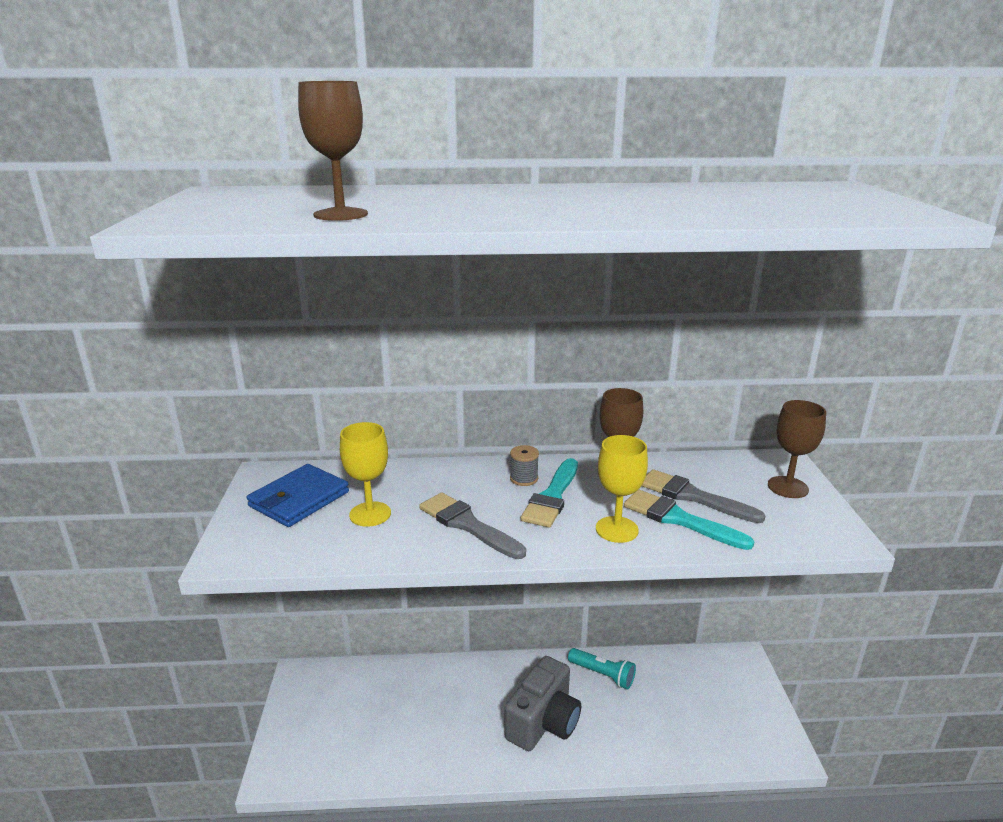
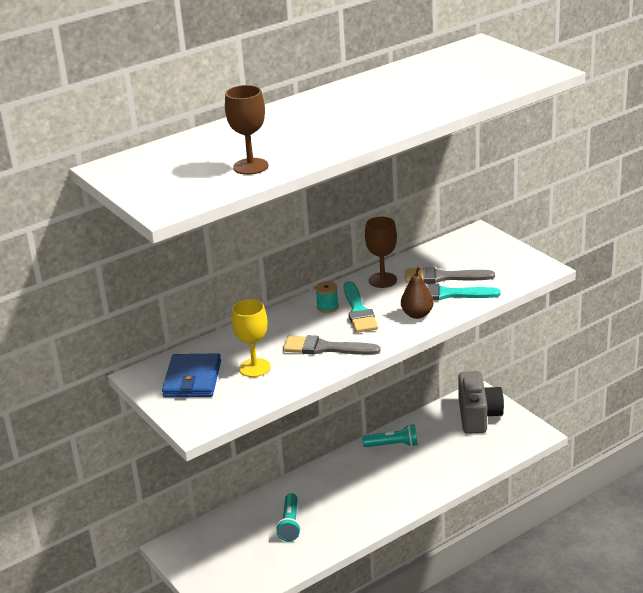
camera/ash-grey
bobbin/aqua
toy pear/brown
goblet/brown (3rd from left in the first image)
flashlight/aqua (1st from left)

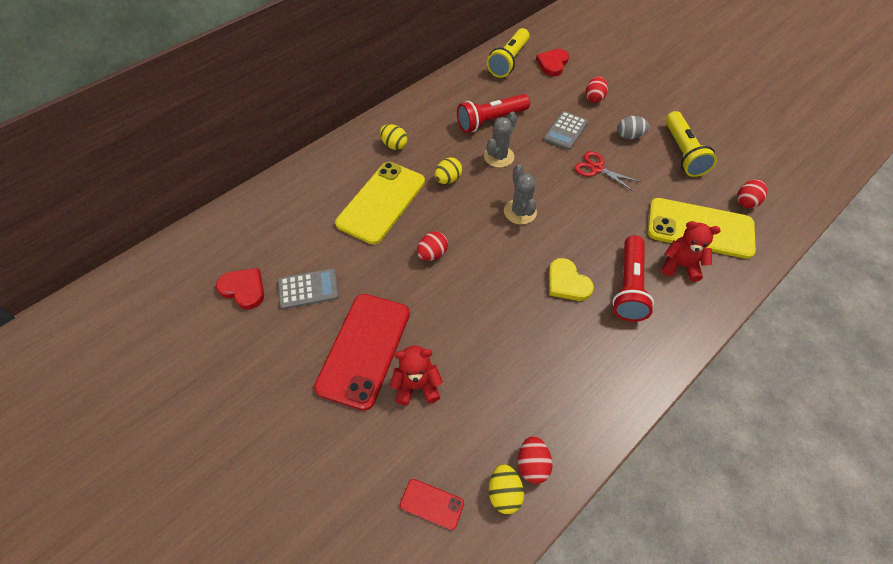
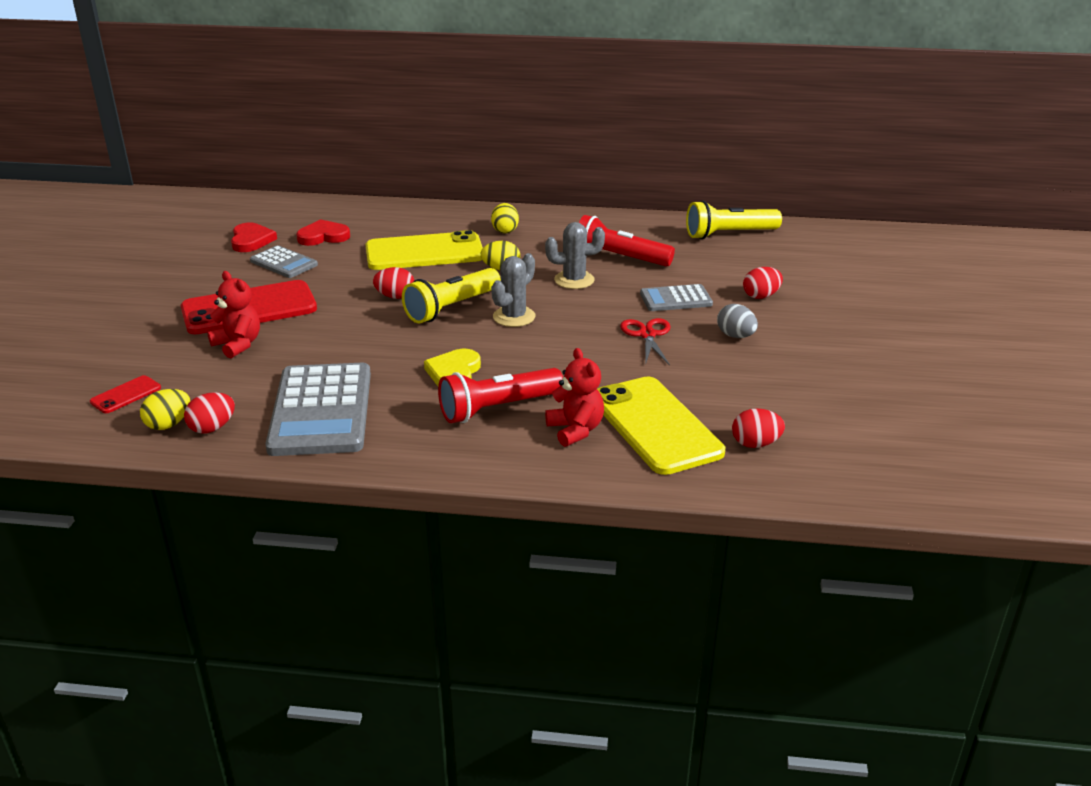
smartphone/crimson (1st from left)
heart shape/crimson (2nd from left)
flashlight/bright yellow (1st from left)
adding machine/ash-grey (2nd from left)

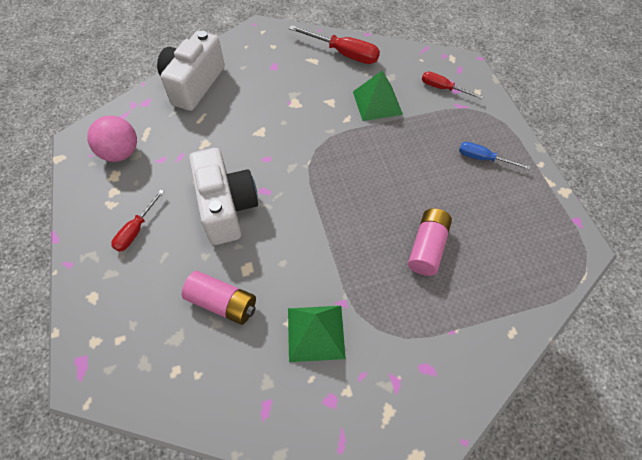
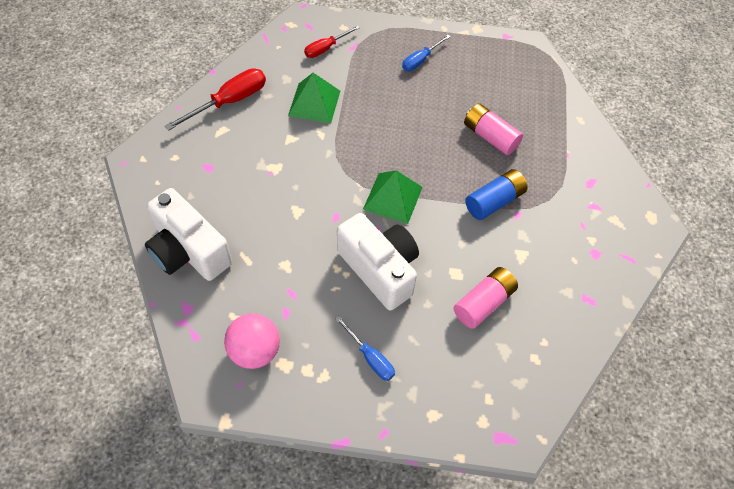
flat screwdriver/blue (1st from left)
camera/pure white (2nd from left)
solid pyramid/leaf-green (2nd from left)
battery/blue

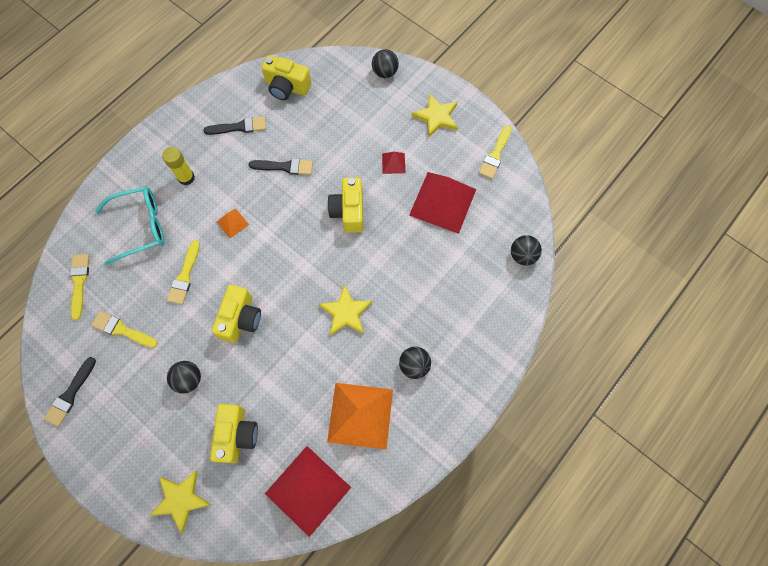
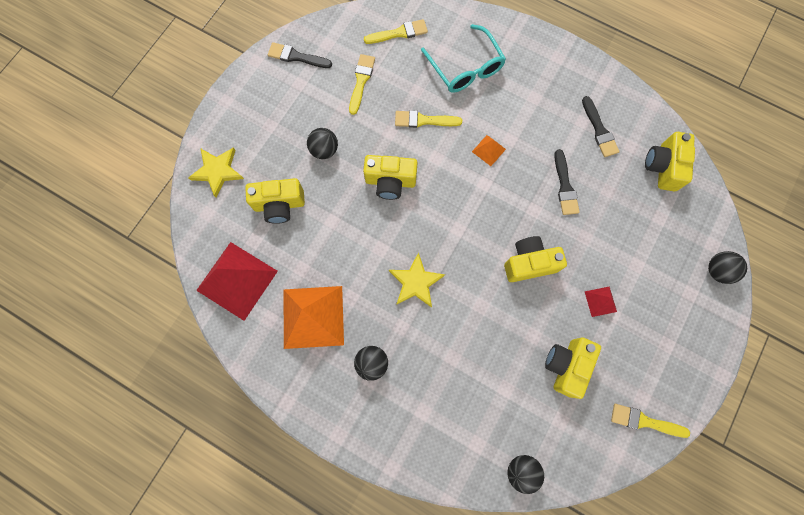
glue/bright yellow
camera/bright yellow (4th from left)
five-pointed star/bright yellow (3rd from left in the first image)

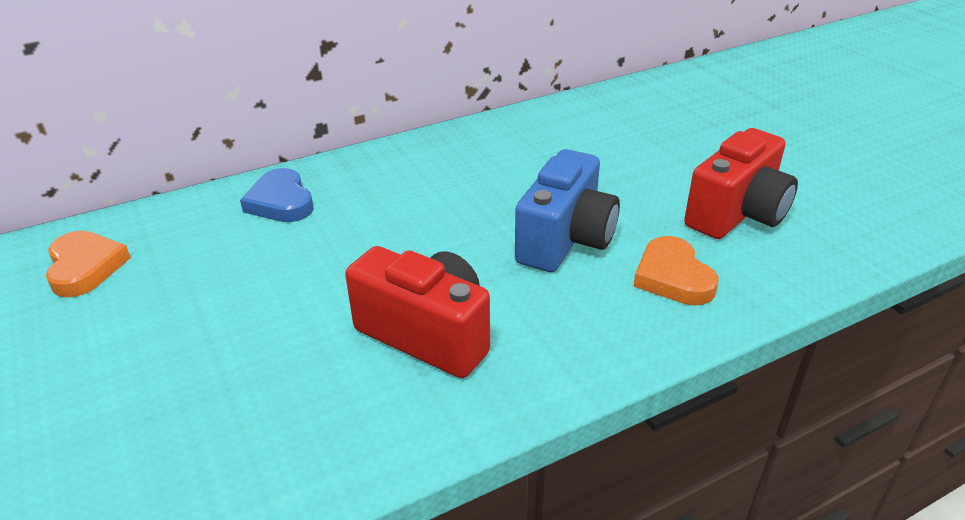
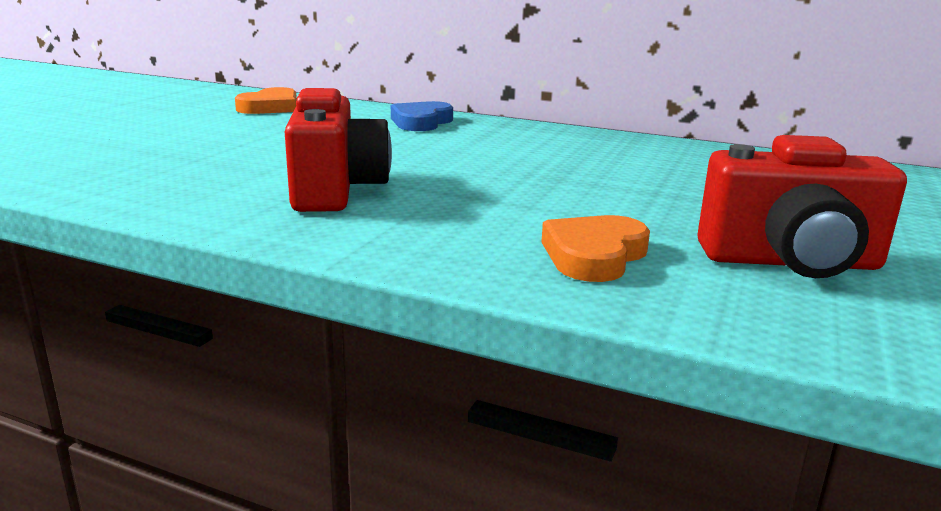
camera/blue

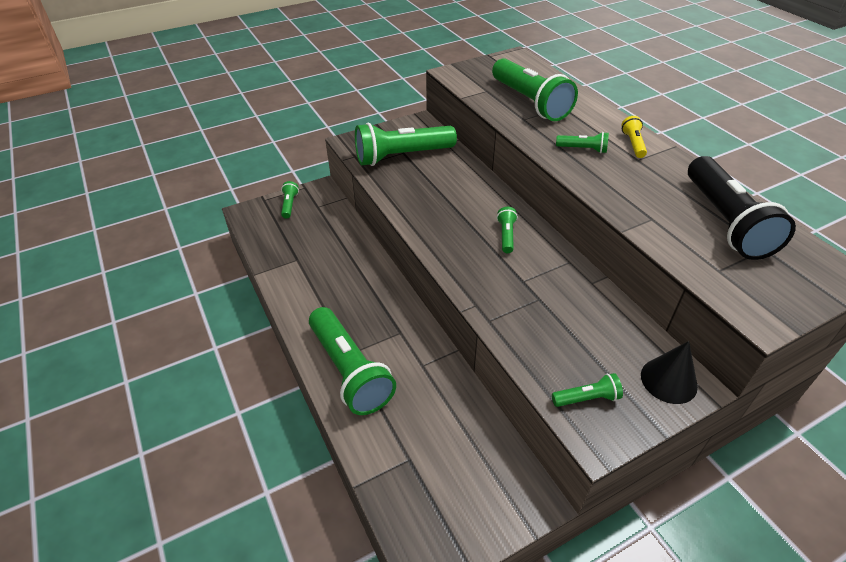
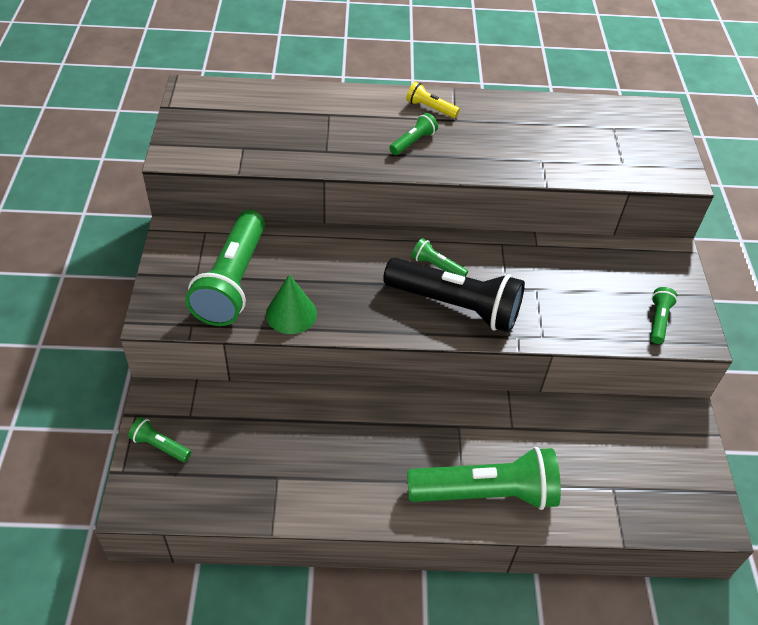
flashlight/leaf-green (5th from left in the first image)
solid cone/ebony
flashlight/ebony
solid cone/leaf-green

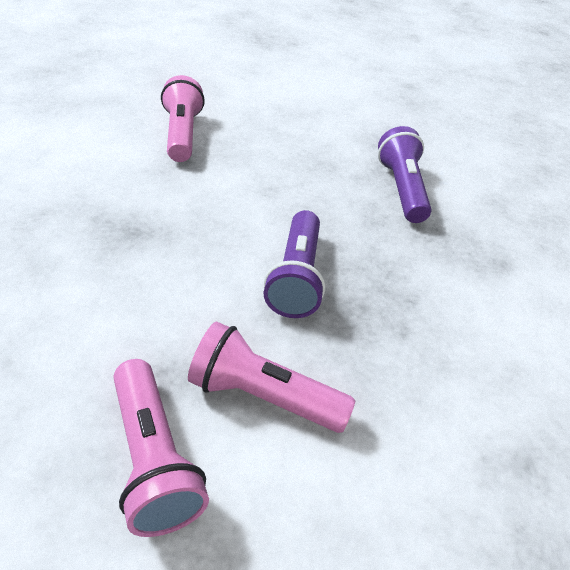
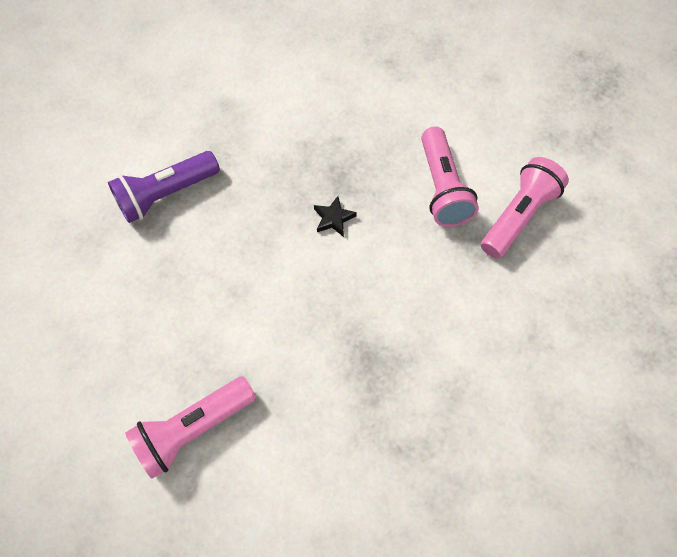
five-pointed star/ebony

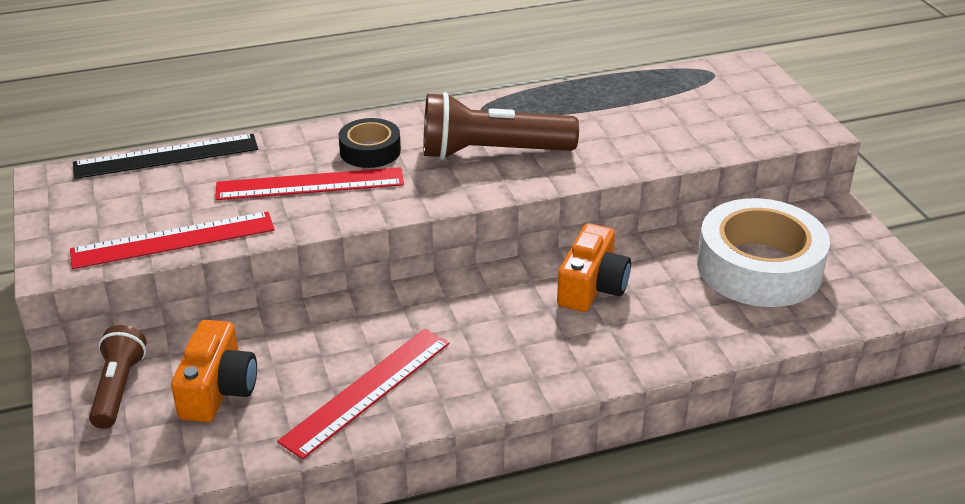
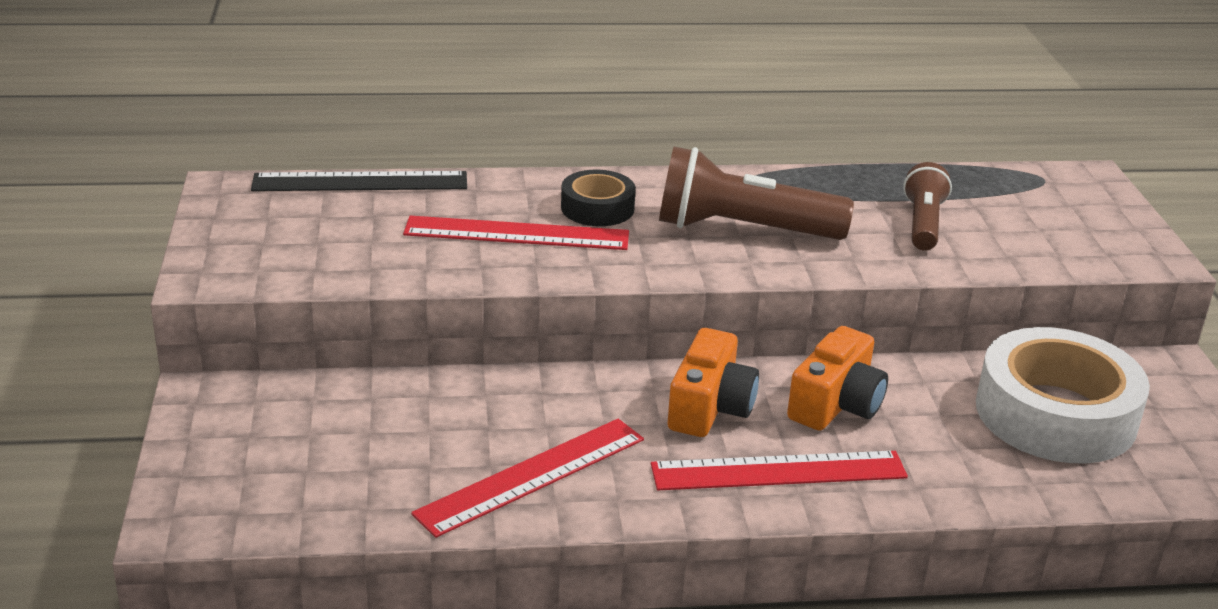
ruler/crimson (3rd from left)
flashlight/brown (2nd from left)
camera/bright orange (1st from left)

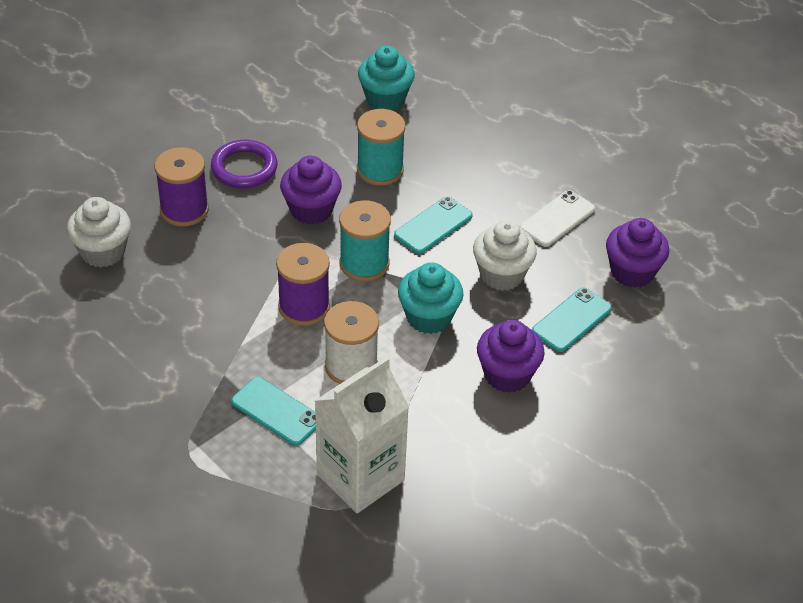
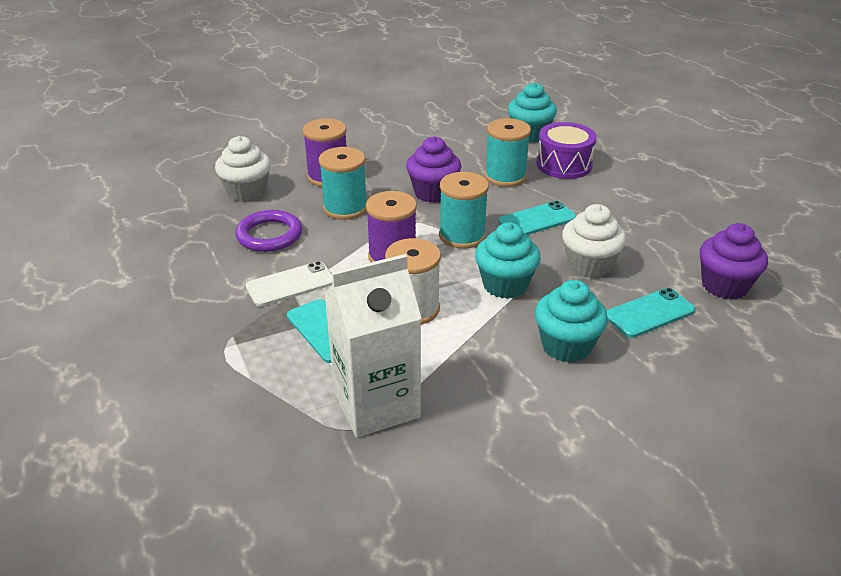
torus/purple
cupcake/aqua (3rd from left)
smartphone/pure white
bobbin/aqua (1st from left)
snare drum/purple

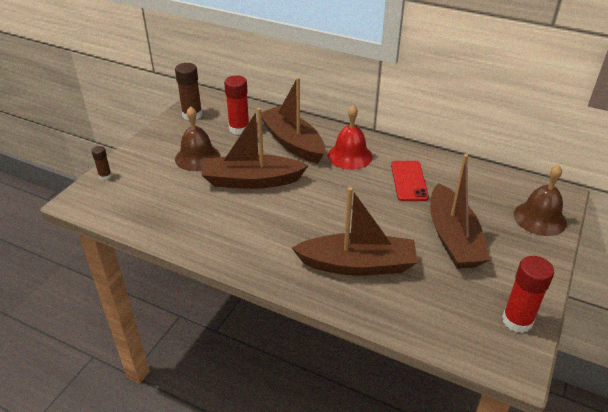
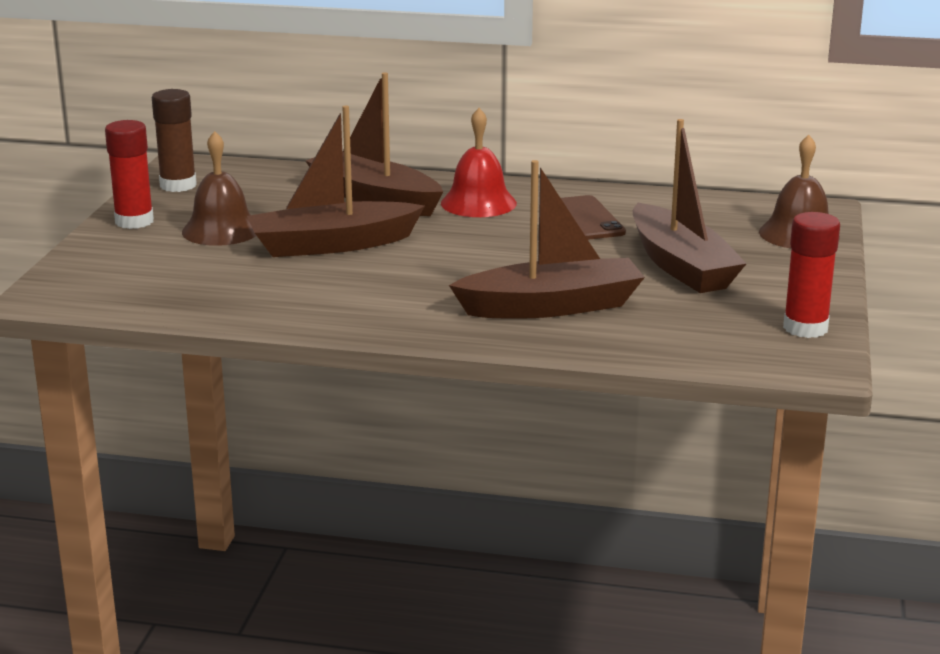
glue/brown (1st from left in the first image)
glue/crimson (1st from left)
smartphone/brown

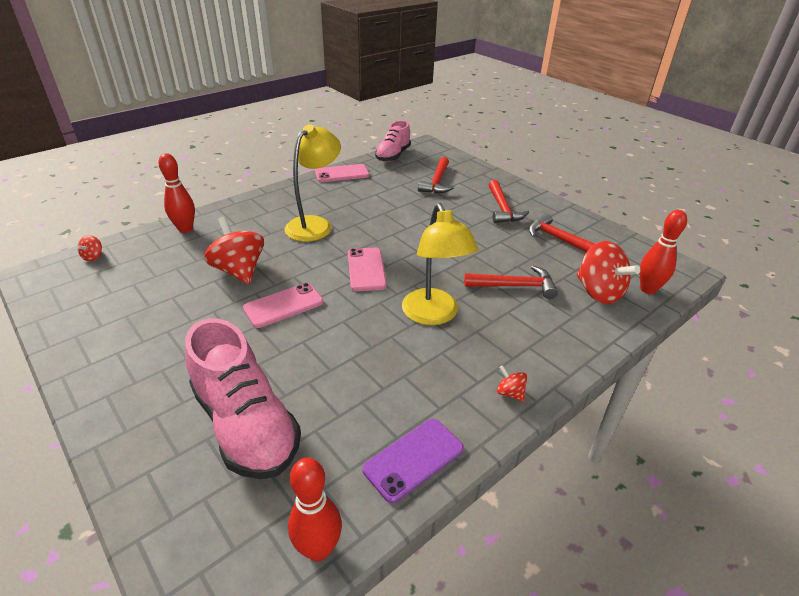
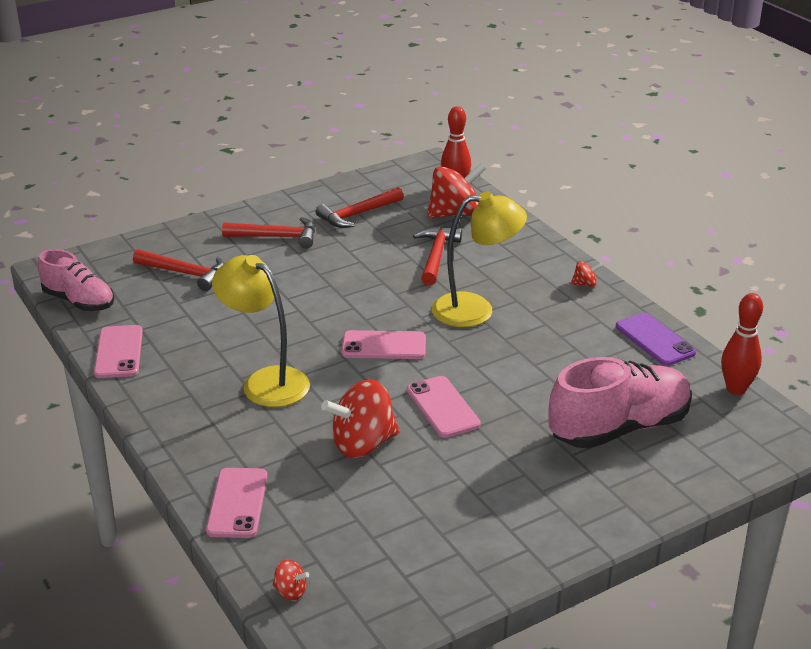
smartphone/rose-pink (2nd from left)
whirligig/crimson (4th from left)

